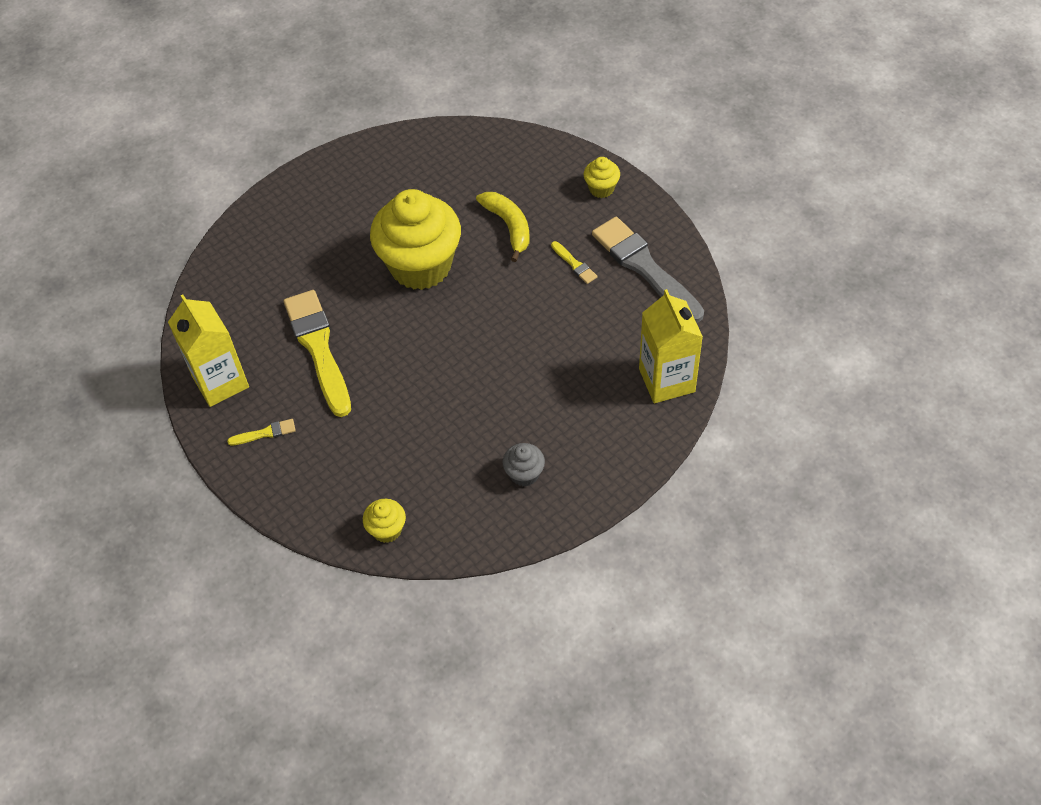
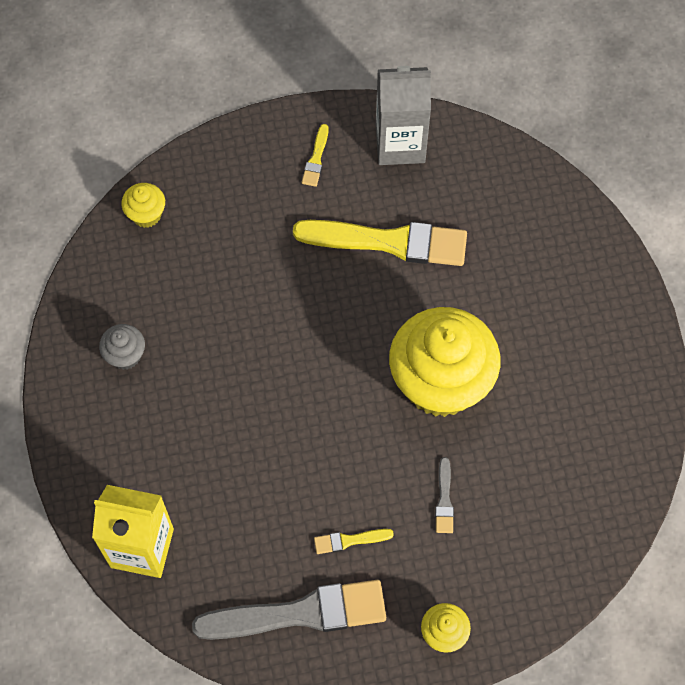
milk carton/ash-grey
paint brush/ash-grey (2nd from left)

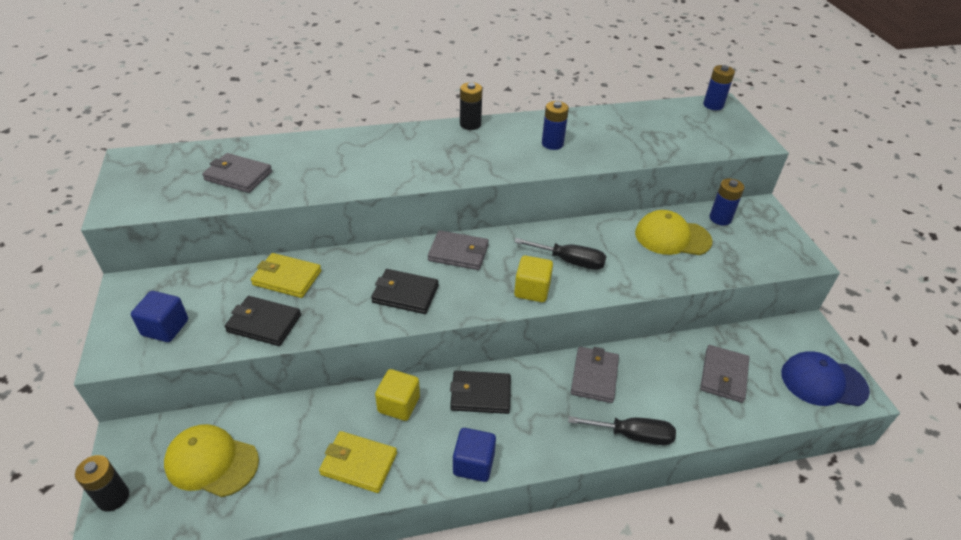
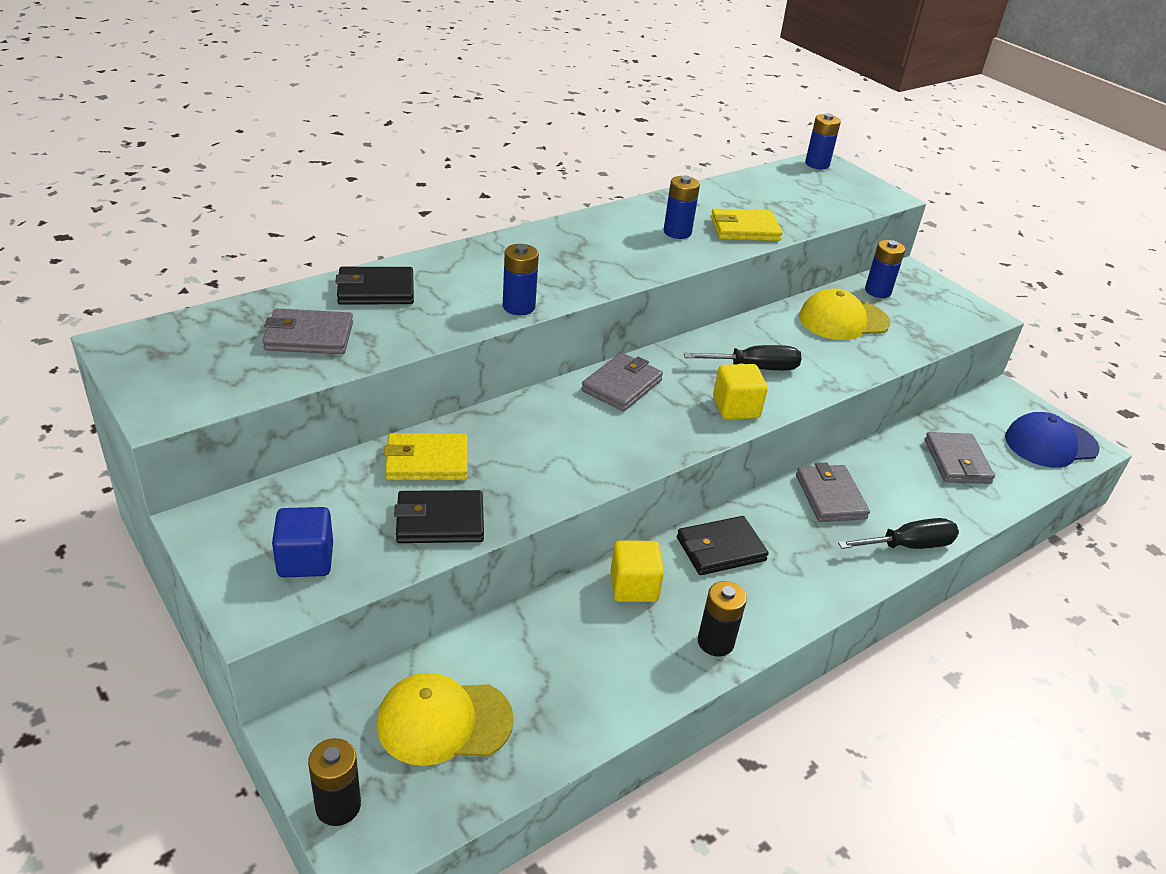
billfold/bright yellow (2nd from left)
billfold/ebony (1st from left)
billfold/ash-grey (2nd from left)
cube/blue (2nd from left in the first image)
battery/ebony (2nd from left)
battery/blue (1st from left)

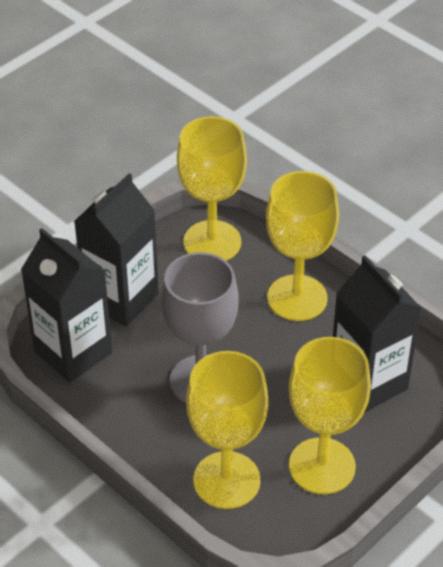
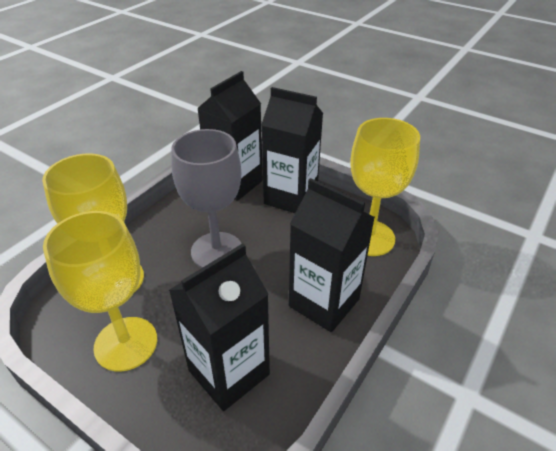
milk carton/ebony (4th from left)

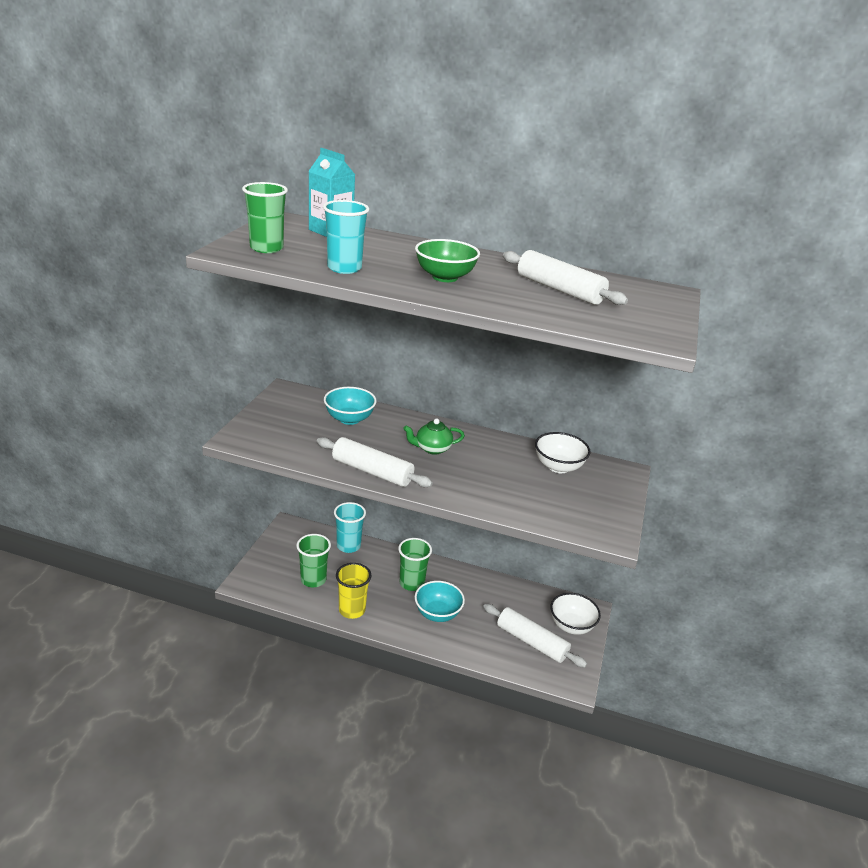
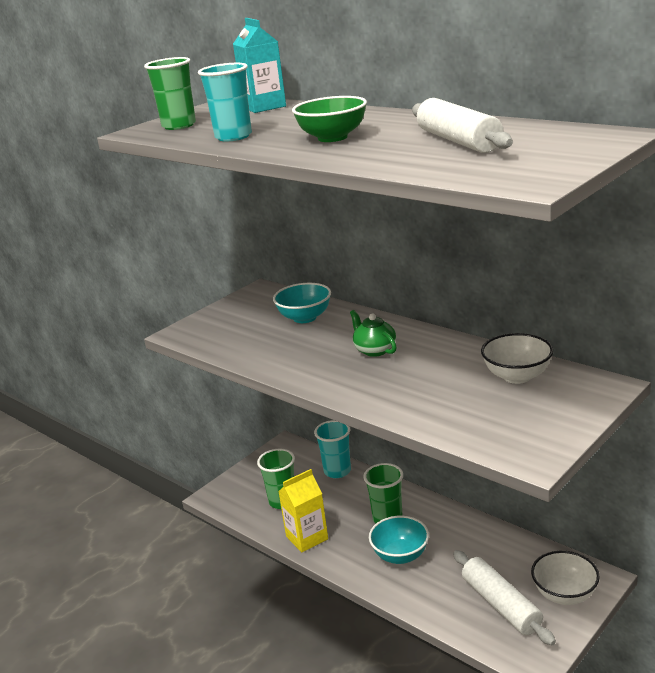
rolling pin/pure white (1st from left in the first image)
milk carton/bright yellow
teapot/leaf-green

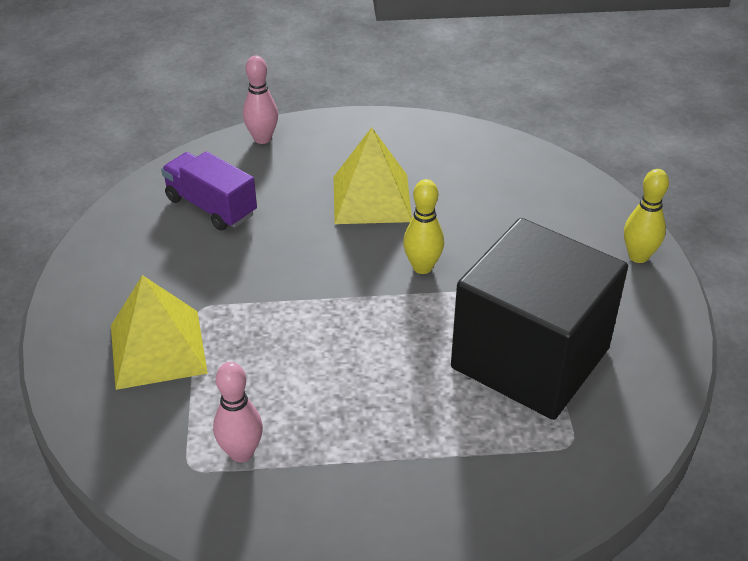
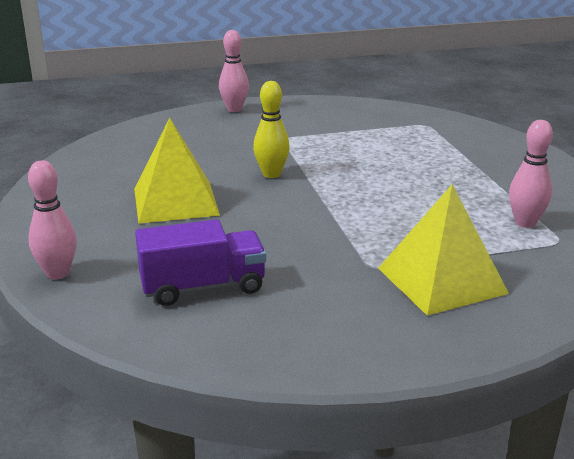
toy truck/purple
cube/ebony
bowling pin/rose-pink (2nd from left)

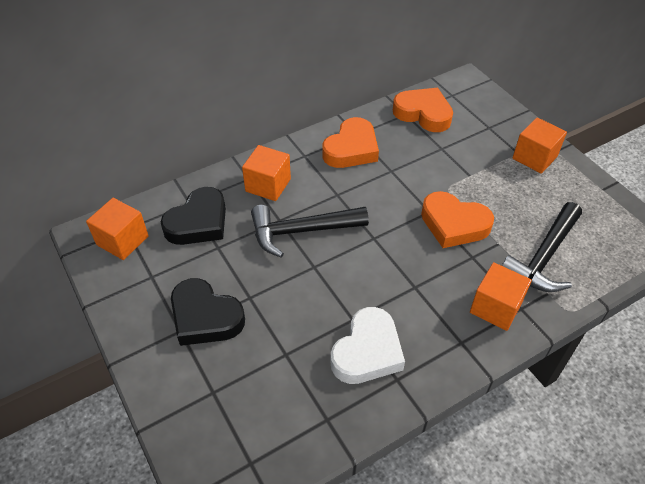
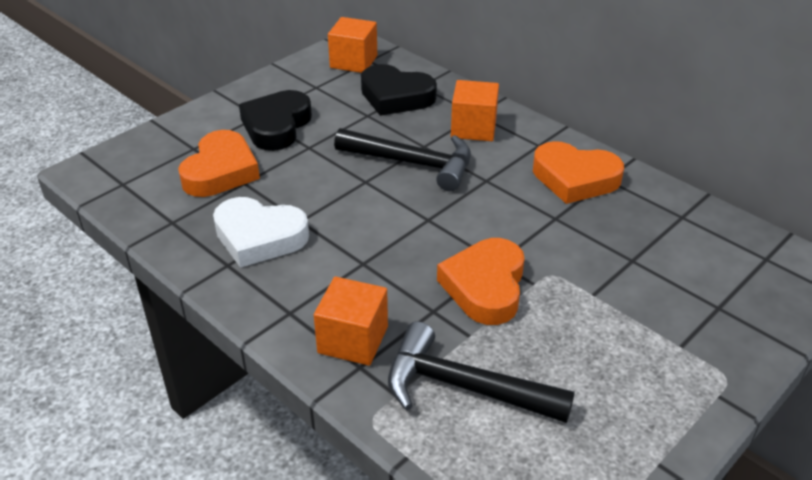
claw hammer/ebony (1st from left)
heart shape/bright orange (1st from left)
cube/bright orange (4th from left in the first image)

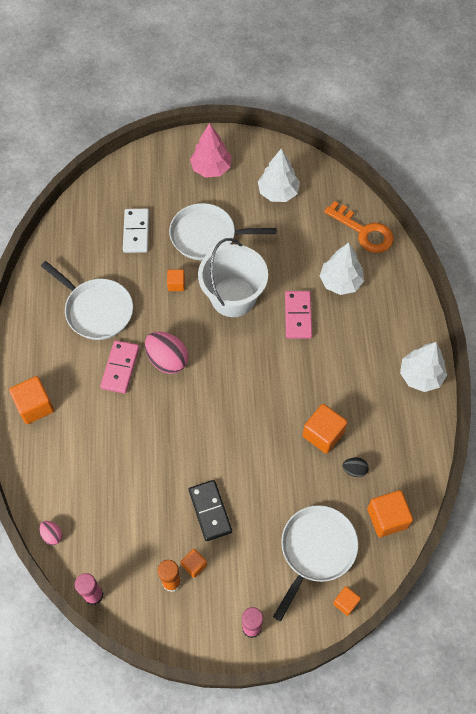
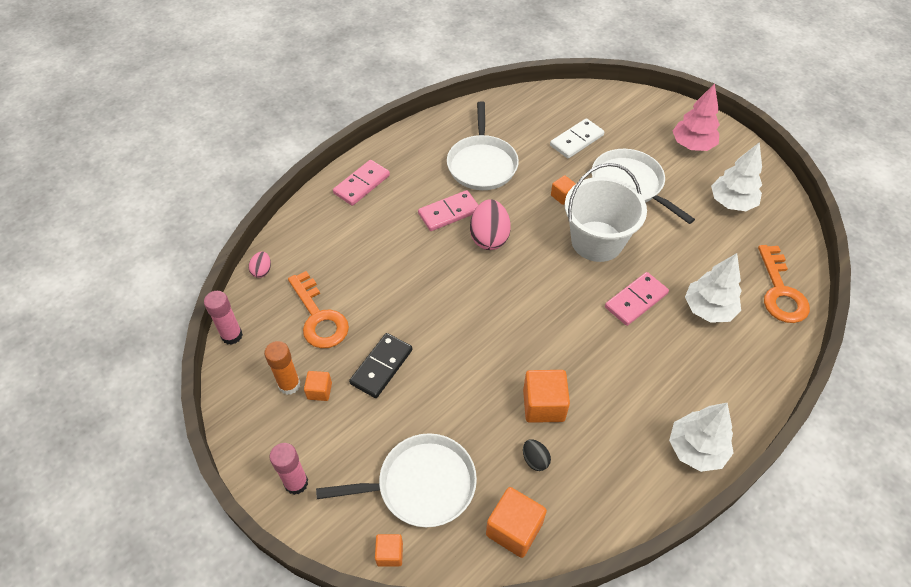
domino/rose-pink (1st from left)
door key/bright orange (1st from left)

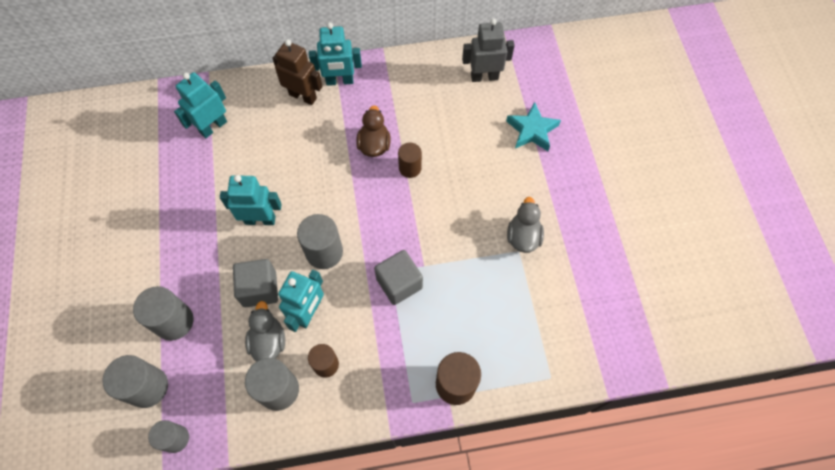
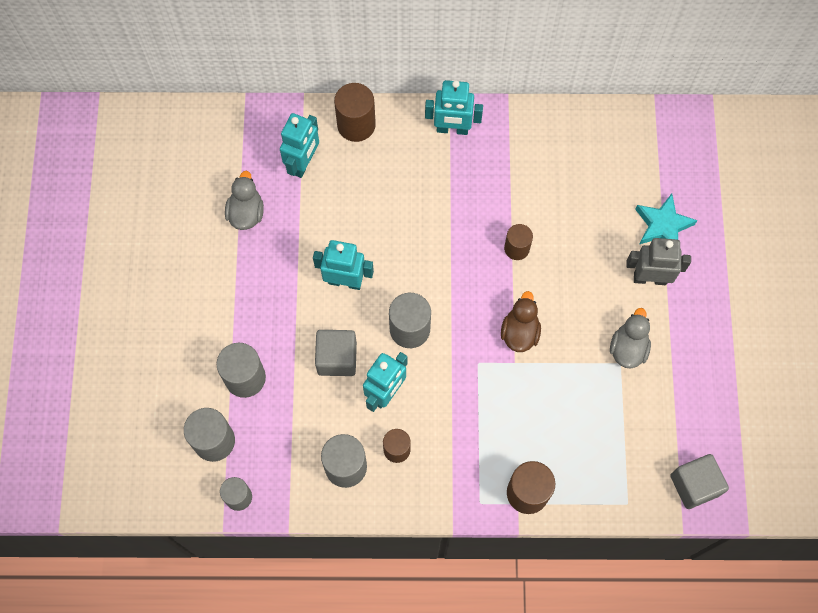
toy robot/aqua (1st from left)
rubber duck/ash-grey (1st from left)
toy robot/brown
rubber duck/brown
cube/ash-grey (2nd from left)
toy robot/ash-grey
cylinder shape/brown (1st from left)

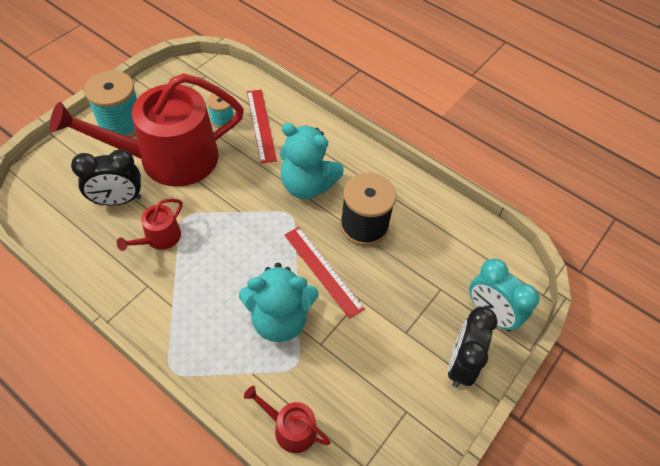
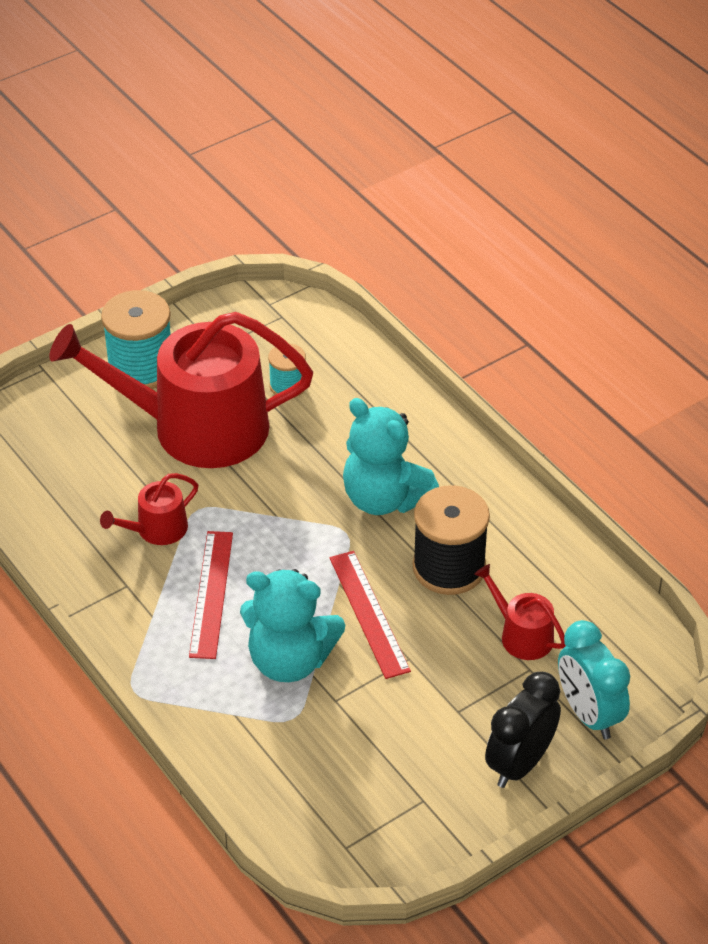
clock/ebony (1st from left in the first image)
sprinkling can/crimson (3rd from left)
ruler/crimson (1st from left)

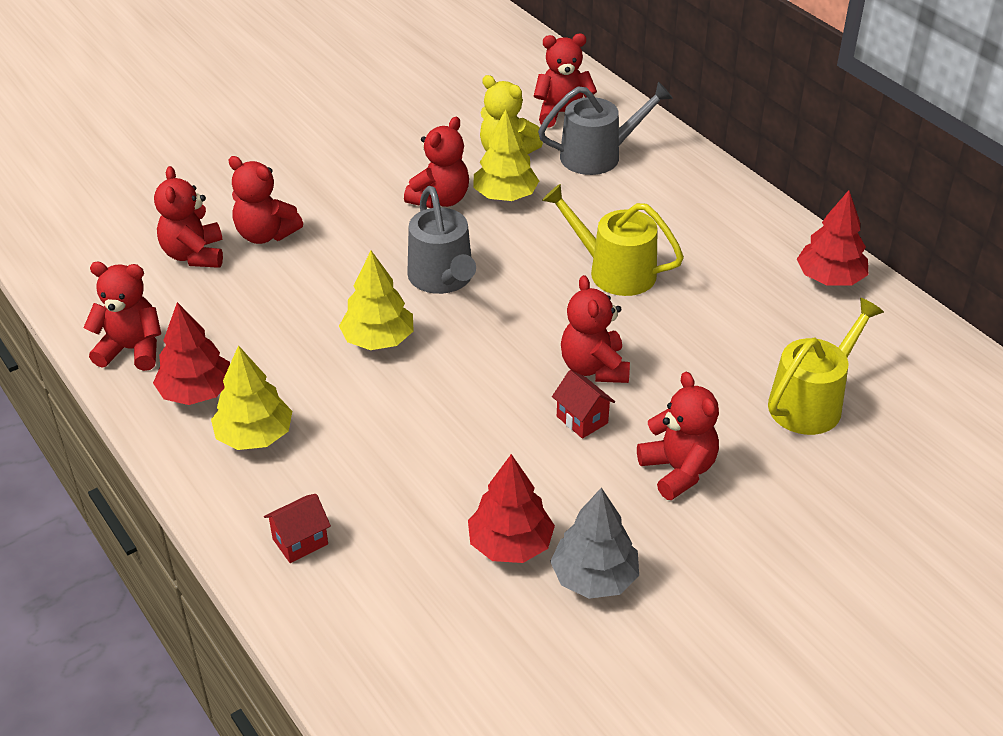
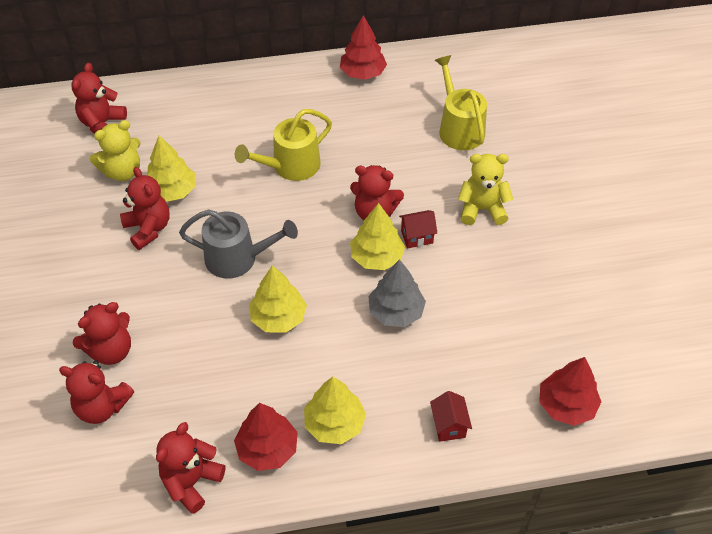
toy tree/crimson (3rd from left)
sprinkling can/ash-grey (2nd from left in the first image)
toy tree/ash-grey
stuffed bear/bright yellow (2nd from left)
toy tree/bright yellow (4th from left)

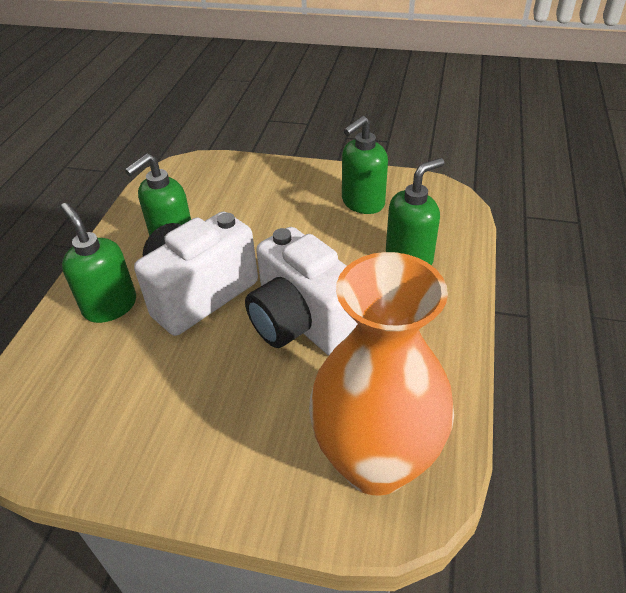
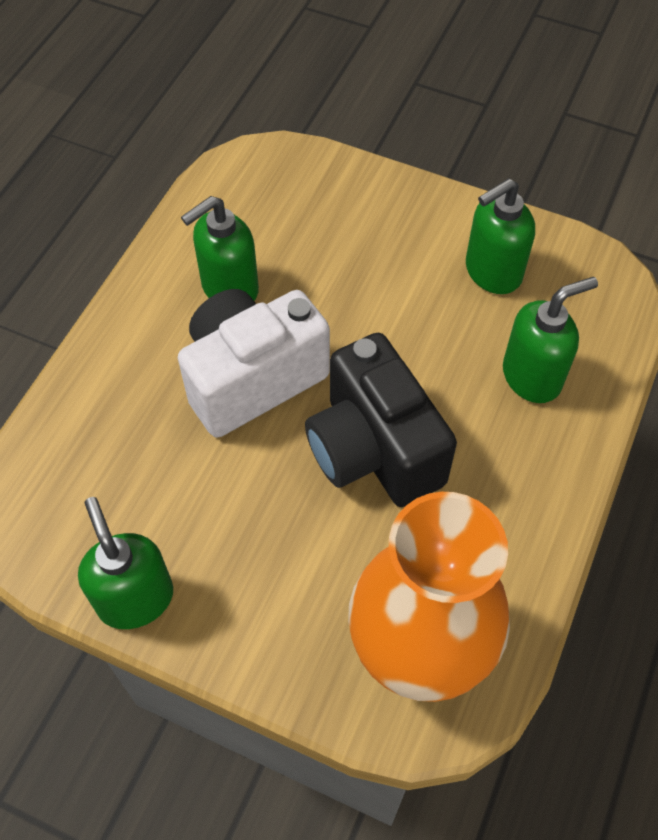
soap dispenser/leaf-green (1st from left)
camera/ebony

